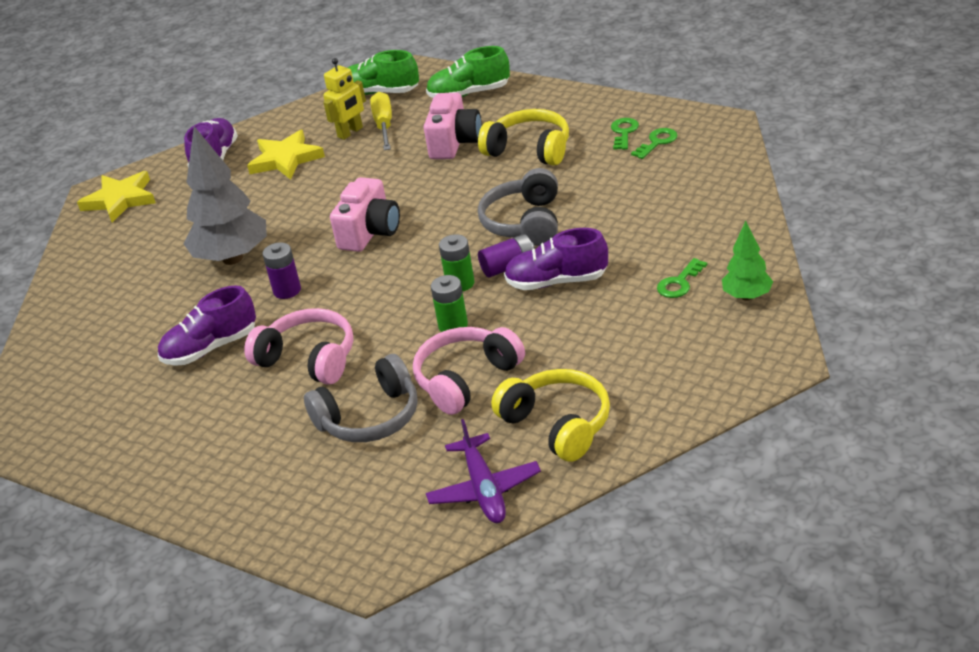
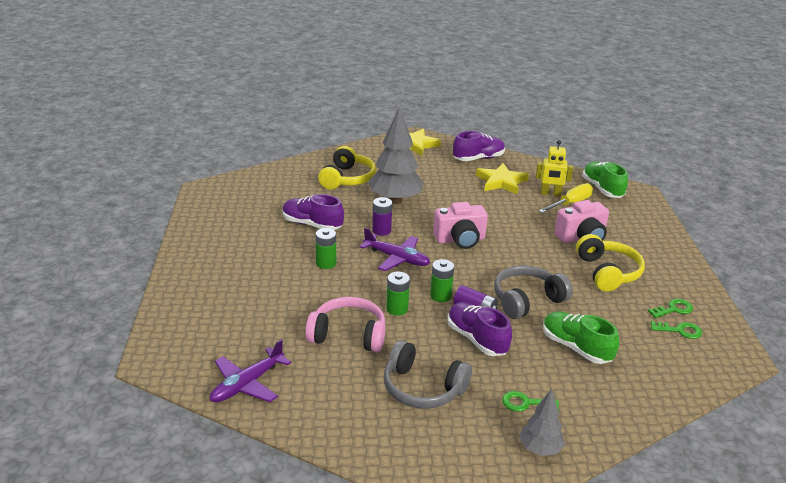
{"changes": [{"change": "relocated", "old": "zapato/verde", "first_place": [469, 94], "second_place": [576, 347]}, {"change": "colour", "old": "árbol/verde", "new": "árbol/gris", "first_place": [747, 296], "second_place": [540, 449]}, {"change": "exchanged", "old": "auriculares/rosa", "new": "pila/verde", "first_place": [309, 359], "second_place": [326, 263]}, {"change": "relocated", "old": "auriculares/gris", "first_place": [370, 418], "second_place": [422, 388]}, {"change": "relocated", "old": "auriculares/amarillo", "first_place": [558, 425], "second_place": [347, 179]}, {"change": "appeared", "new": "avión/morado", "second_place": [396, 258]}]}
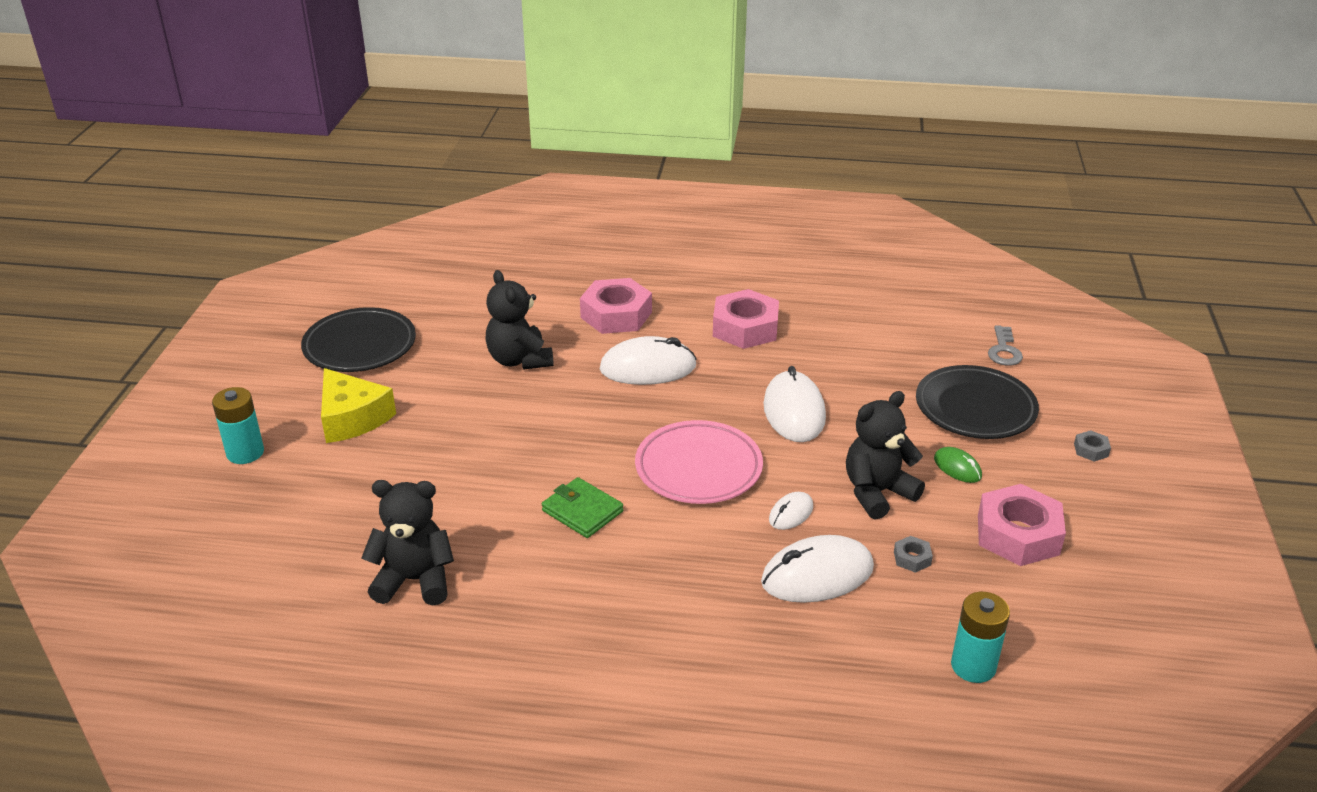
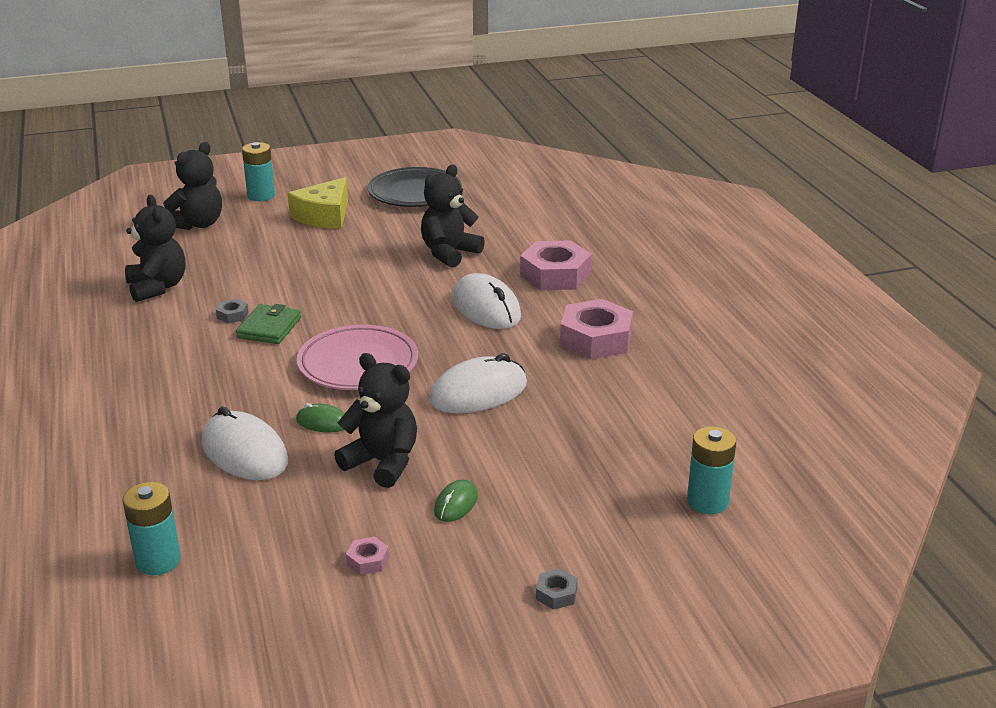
{"changes": [{"change": "exchanged", "old": "llave/gris", "new": "pila/turquesa", "first_place": [1004, 350], "second_place": [707, 501]}, {"change": "missing", "old": "plato/negro", "first_place": [975, 408]}, {"change": "size", "old": "tuerca/rosa", "first_place": [1018, 534], "second_place": [368, 560], "factor": 0.43}, {"change": "colour", "old": "ratón/blanco", "new": "ratón/verde", "first_place": [791, 513], "second_place": [322, 422]}, {"change": "relocated", "old": "tuerca/gris", "first_place": [912, 558], "second_place": [232, 315]}, {"change": "appeared", "new": "osito/negro", "second_place": [198, 224]}]}
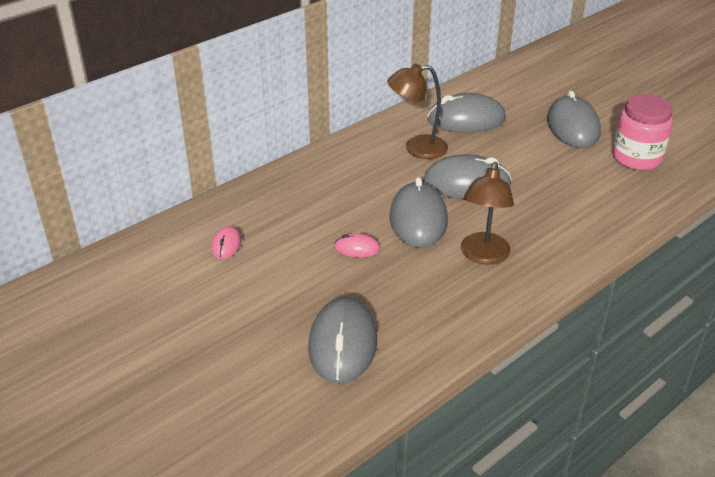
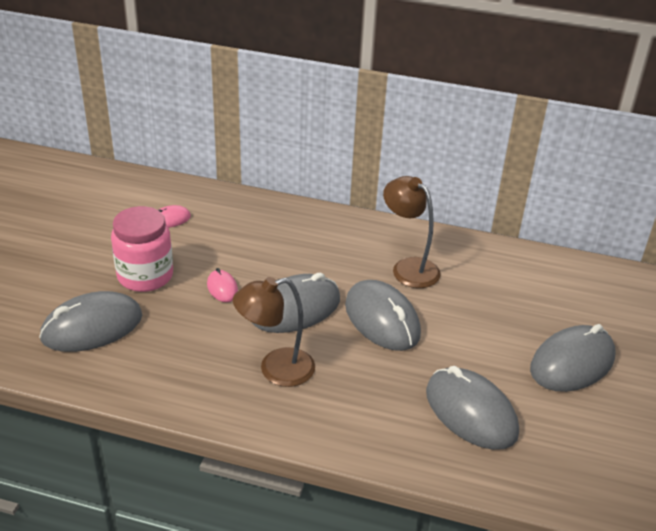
{"changes": [{"change": "relocated", "old": "ratón/gris", "first_place": [466, 120], "second_place": [471, 412]}, {"change": "relocated", "old": "tarro/rosa", "first_place": [636, 158], "second_place": [145, 276]}]}
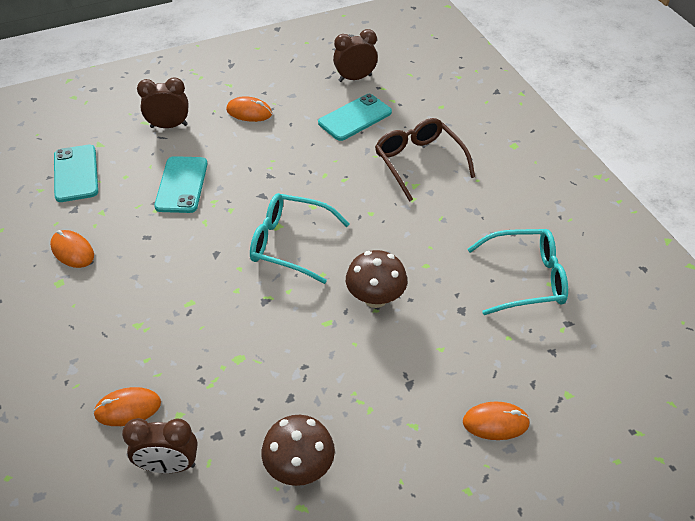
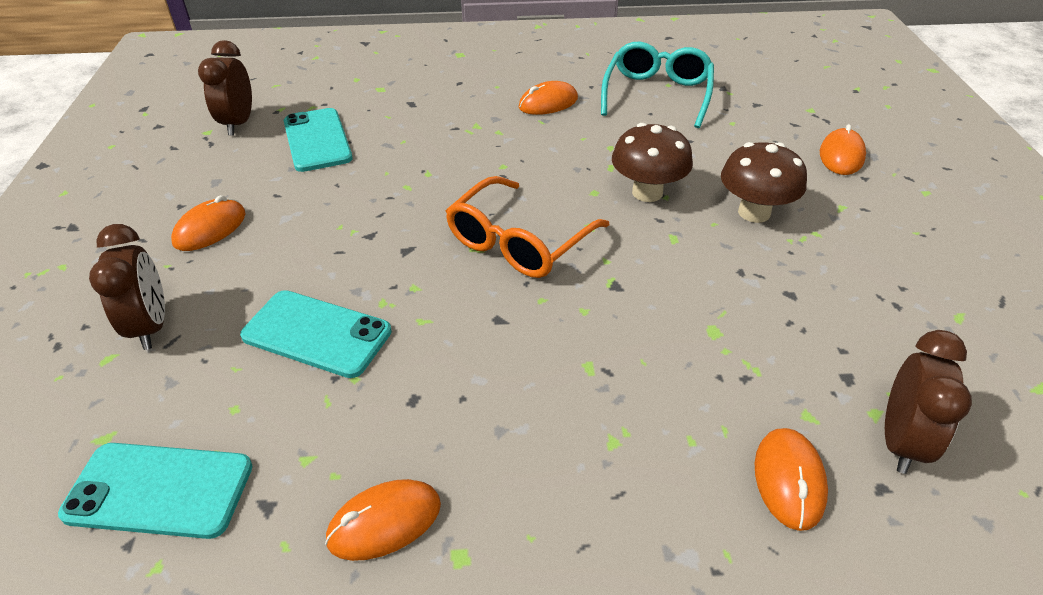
{"changes": [{"change": "spun", "old": "despertador/marrón", "first_place": [169, 126], "second_place": [151, 326], "degrees": 150}, {"change": "missing", "old": "gafas/marrón", "first_place": [419, 162]}, {"change": "colour", "old": "gafas/turquesa", "new": "gafas/naranja", "first_place": [290, 243], "second_place": [519, 242]}, {"change": "relocated", "old": "seta/marrón", "first_place": [299, 467], "second_place": [754, 212]}, {"change": "appeared", "new": "ratón/naranja", "second_place": [548, 103]}]}
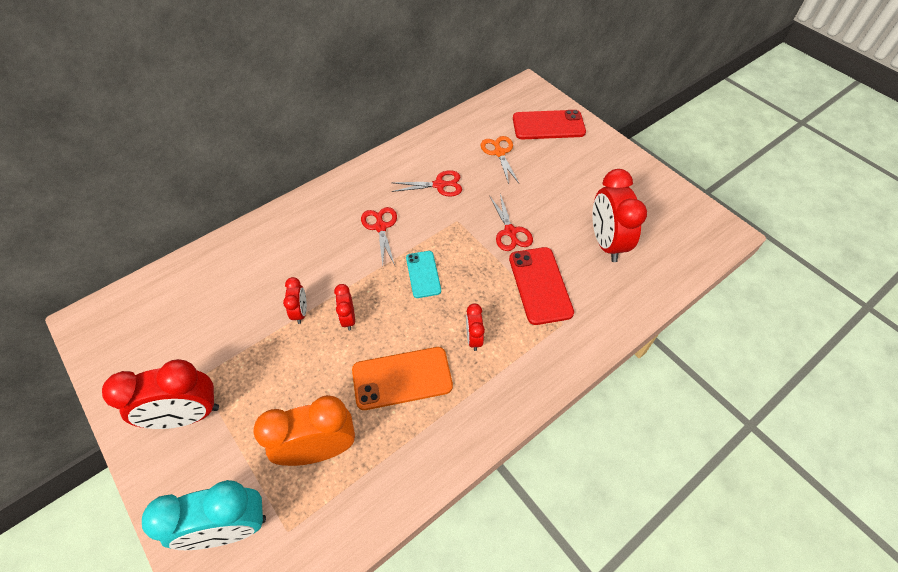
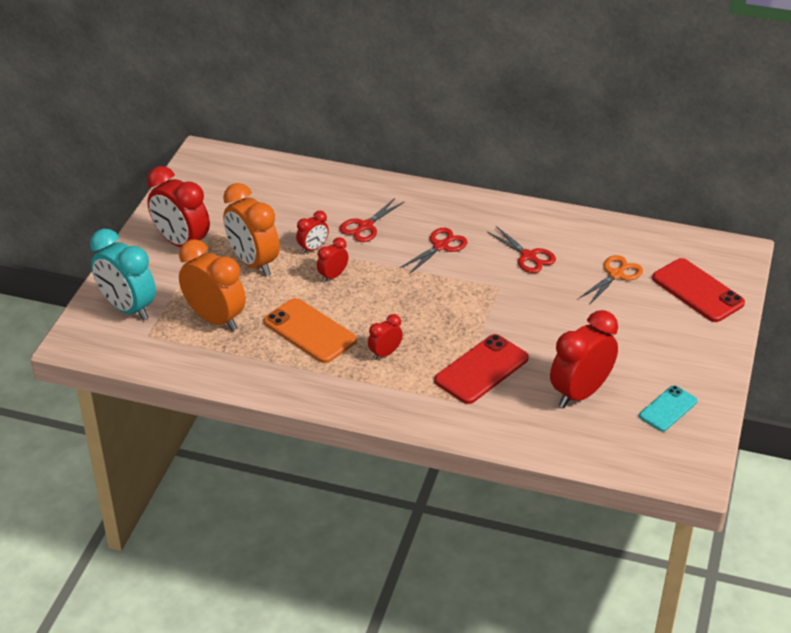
{"changes": [{"change": "relocated", "old": "tijeras/rojo", "first_place": [510, 232], "second_place": [365, 226]}, {"change": "relocated", "old": "móvil/turquesa", "first_place": [423, 274], "second_place": [668, 409]}, {"change": "appeared", "new": "despertador/naranja", "second_place": [253, 263]}]}
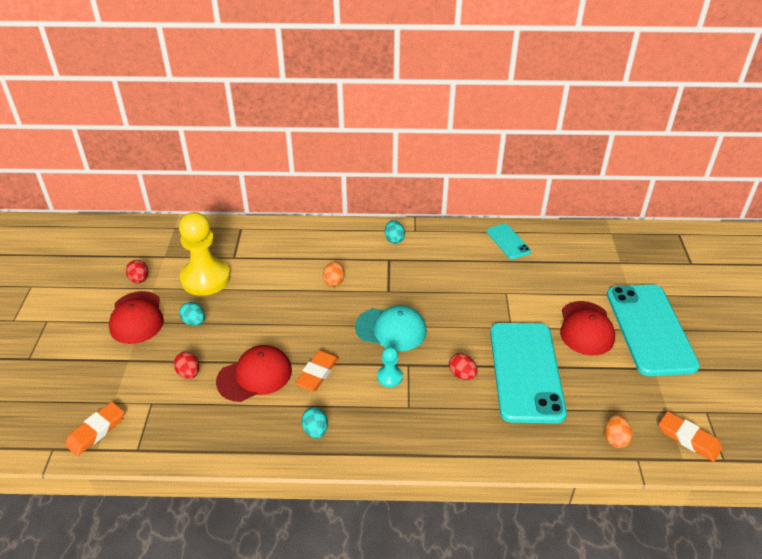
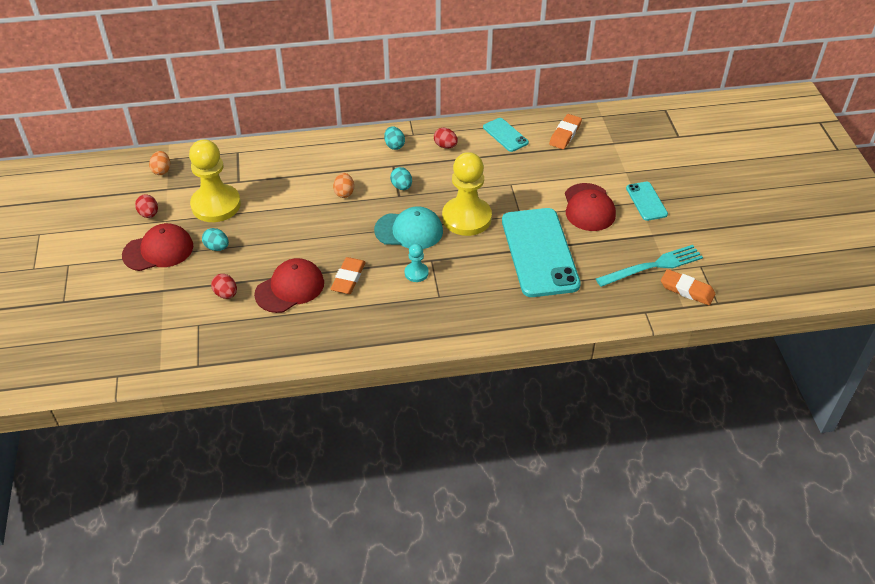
{"changes": [{"change": "size", "old": "móvil/turquesa", "first_place": [650, 329], "second_place": [646, 201], "factor": 0.48}, {"change": "spun", "old": "gorra/rojo", "first_place": [136, 318], "second_place": [158, 250], "degrees": -90}, {"change": "relocated", "old": "huevo/rojo", "first_place": [462, 374], "second_place": [445, 146]}, {"change": "relocated", "old": "goma de borrar/naranja", "first_place": [96, 431], "second_place": [565, 134]}, {"change": "relocated", "old": "huevo/turquesa", "first_place": [315, 430], "second_place": [401, 186]}, {"change": "relocated", "old": "huevo/naranja", "first_place": [615, 439], "second_place": [162, 170]}, {"change": "appeared", "new": "peón/amarillo", "second_place": [466, 218]}, {"change": "appeared", "new": "tenedor/turquesa", "second_place": [653, 266]}]}
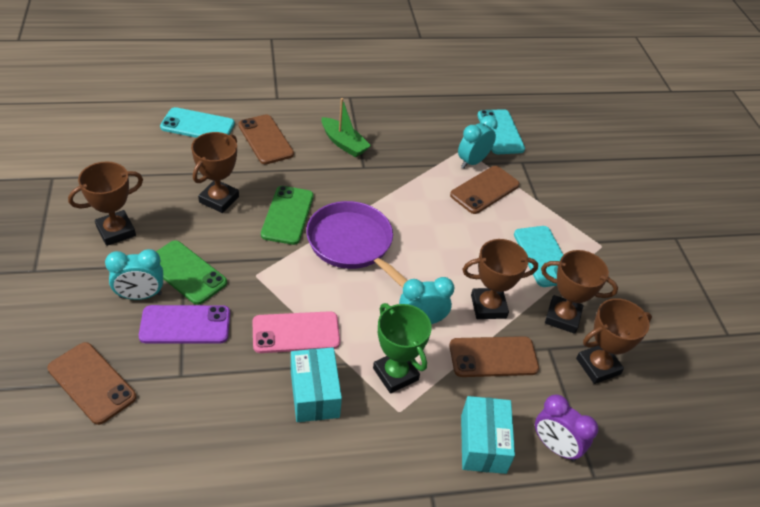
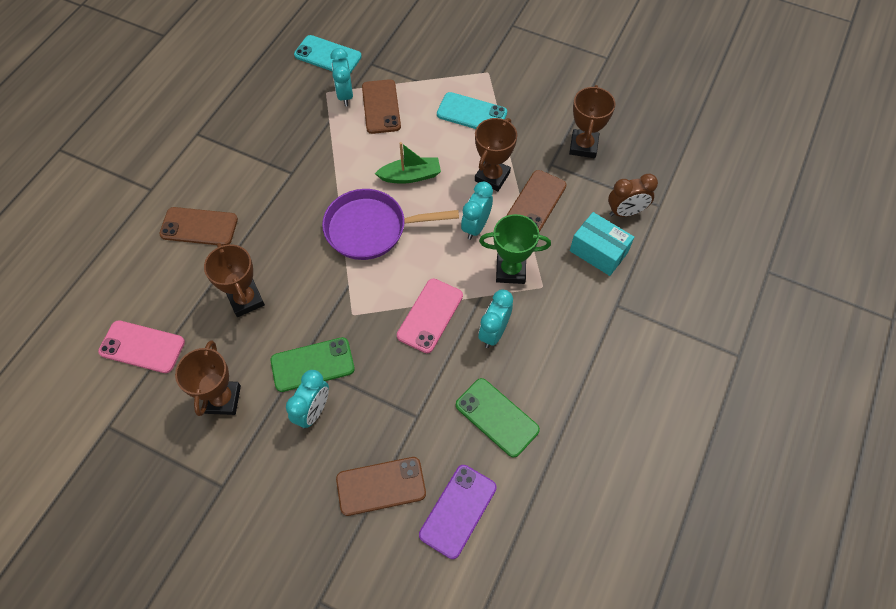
{"changes": [{"change": "relocated", "old": "barco/verde", "first_place": [344, 143], "second_place": [410, 176]}, {"change": "missing", "old": "móvil/turquesa", "first_place": [197, 125]}, {"change": "relocated", "old": "móvil/verde", "first_place": [287, 215], "second_place": [497, 417]}, {"change": "missing", "old": "trofeo/marrón", "first_place": [562, 317]}, {"change": "relocated", "old": "móvil/morado", "first_place": [185, 325], "second_place": [458, 511]}, {"change": "exchanged", "old": "caja/turquesa", "new": "despertador/turquesa", "first_place": [314, 394], "second_place": [494, 332]}, {"change": "colour", "old": "despertador/morado", "new": "despertador/marrón", "first_place": [555, 446], "second_place": [625, 212]}, {"change": "appeared", "new": "móvil/rosa", "second_place": [142, 347]}]}
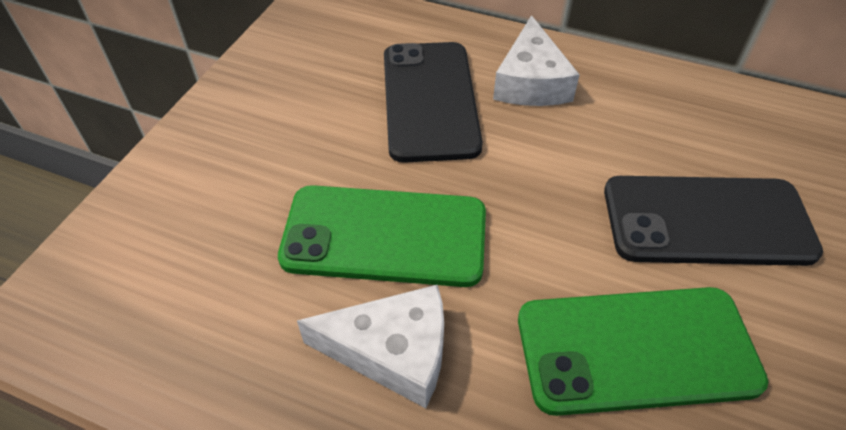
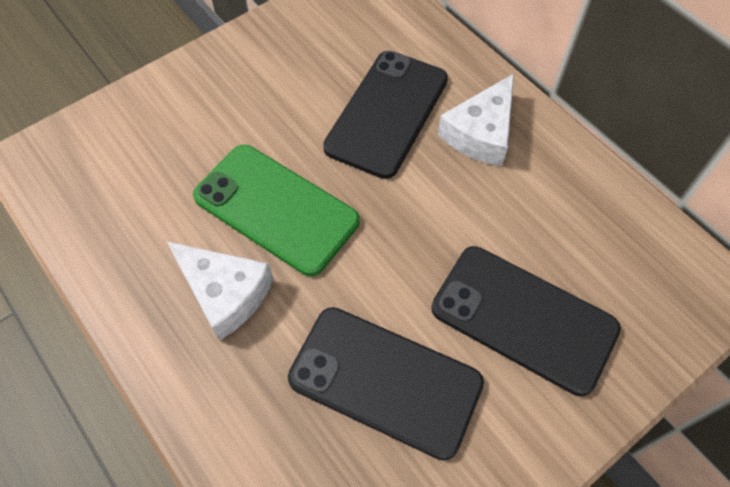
{"changes": [{"change": "colour", "old": "móvil/verde", "new": "móvil/negro", "first_place": [636, 350], "second_place": [385, 381]}]}
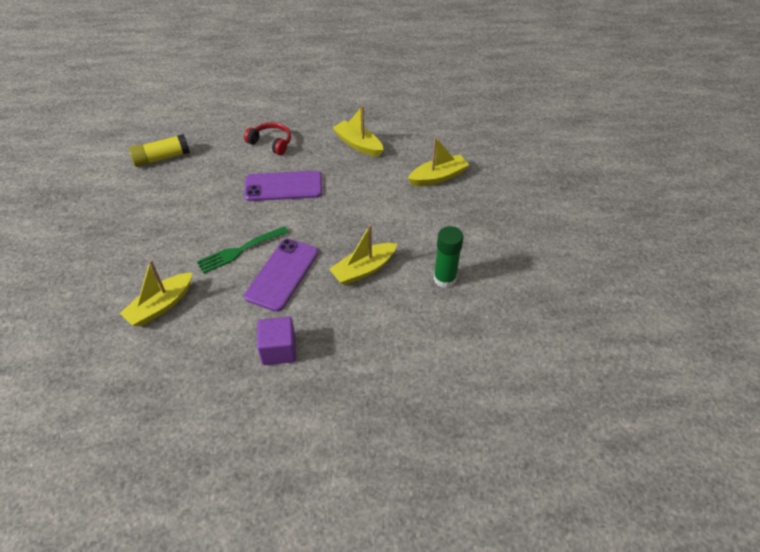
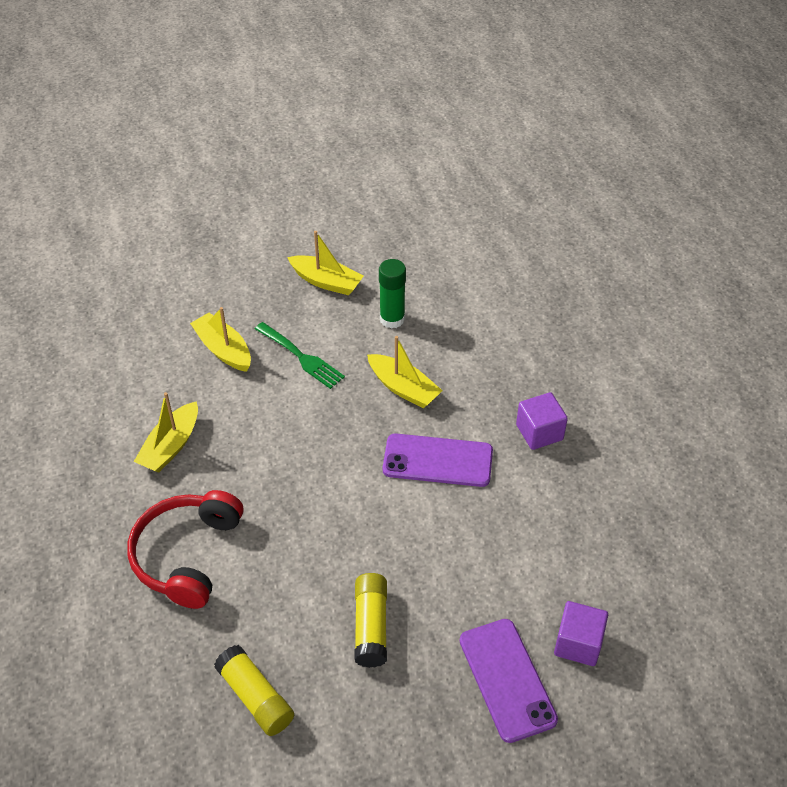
{"changes": [{"change": "size", "old": "auriculares/rojo", "first_place": [271, 143], "second_place": [187, 555], "factor": 1.7}, {"change": "relocated", "old": "móvil/morado", "first_place": [283, 186], "second_place": [507, 679]}, {"change": "relocated", "old": "tenedor/verde", "first_place": [240, 250], "second_place": [301, 357]}, {"change": "relocated", "old": "barco/amarillo", "first_place": [161, 306], "second_place": [326, 282]}, {"change": "appeared", "new": "barra de pegamento/amarillo", "second_place": [371, 626]}, {"change": "appeared", "new": "cubo/morado", "second_place": [578, 643]}]}
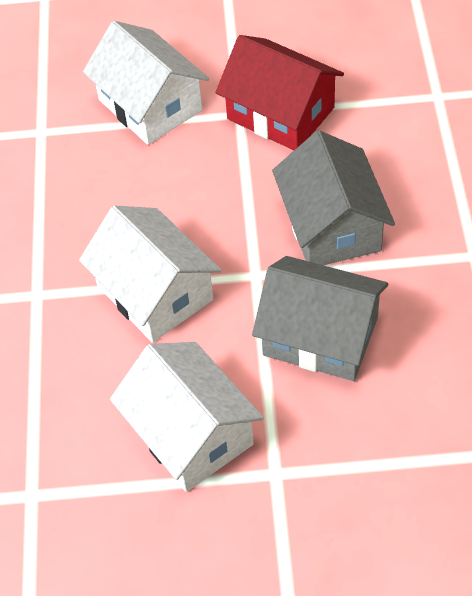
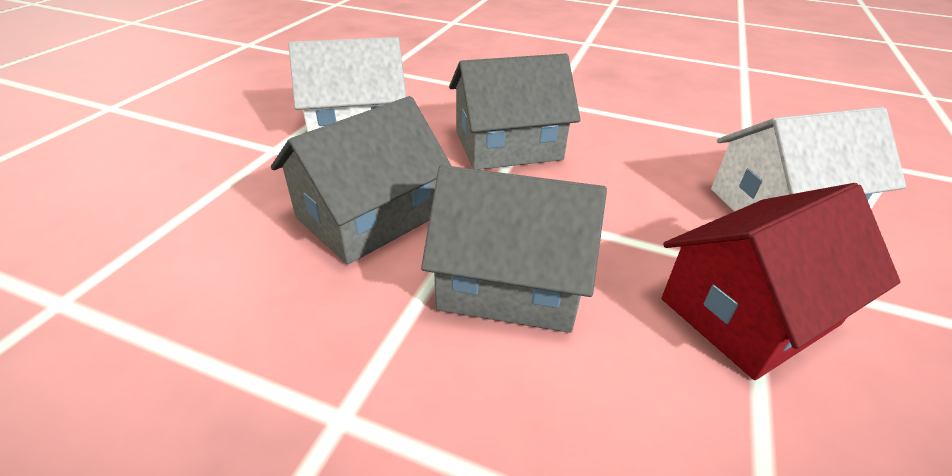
{"changes": [{"change": "colour", "old": "casa/blanco", "new": "casa/gris", "first_place": [154, 292], "second_place": [508, 145]}]}
